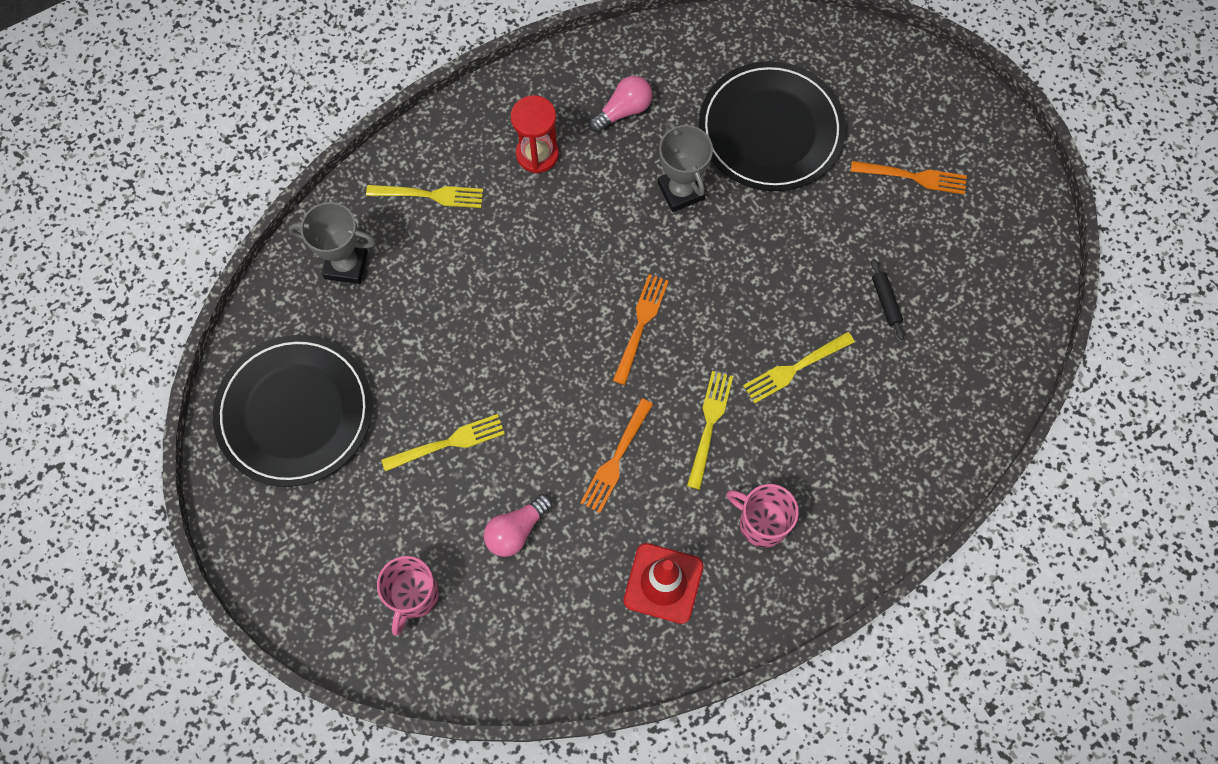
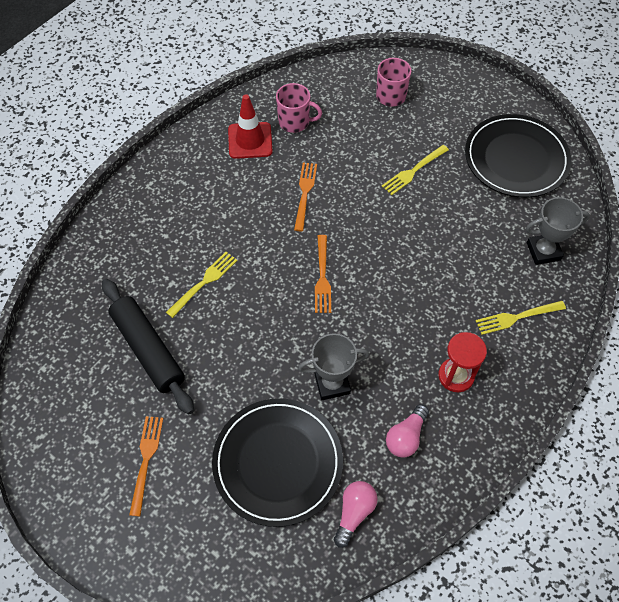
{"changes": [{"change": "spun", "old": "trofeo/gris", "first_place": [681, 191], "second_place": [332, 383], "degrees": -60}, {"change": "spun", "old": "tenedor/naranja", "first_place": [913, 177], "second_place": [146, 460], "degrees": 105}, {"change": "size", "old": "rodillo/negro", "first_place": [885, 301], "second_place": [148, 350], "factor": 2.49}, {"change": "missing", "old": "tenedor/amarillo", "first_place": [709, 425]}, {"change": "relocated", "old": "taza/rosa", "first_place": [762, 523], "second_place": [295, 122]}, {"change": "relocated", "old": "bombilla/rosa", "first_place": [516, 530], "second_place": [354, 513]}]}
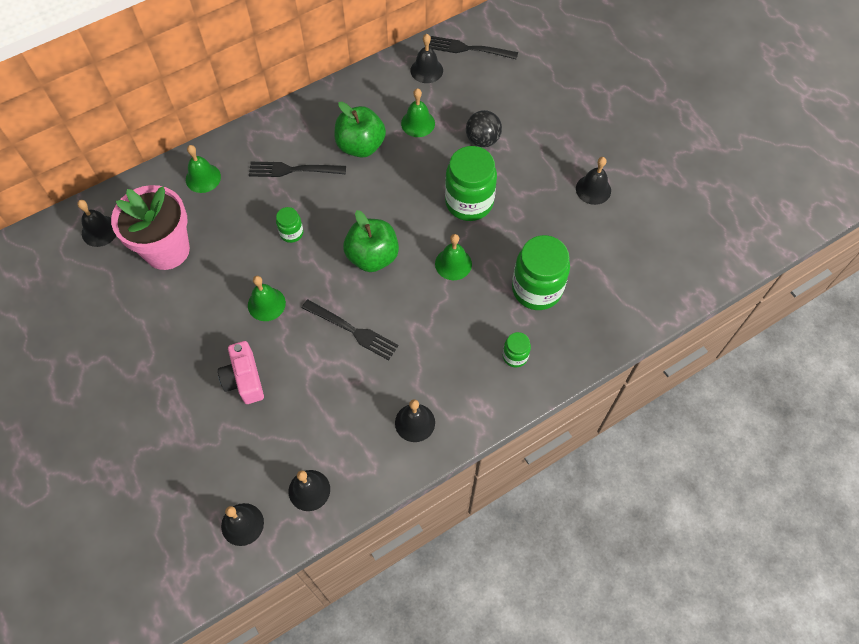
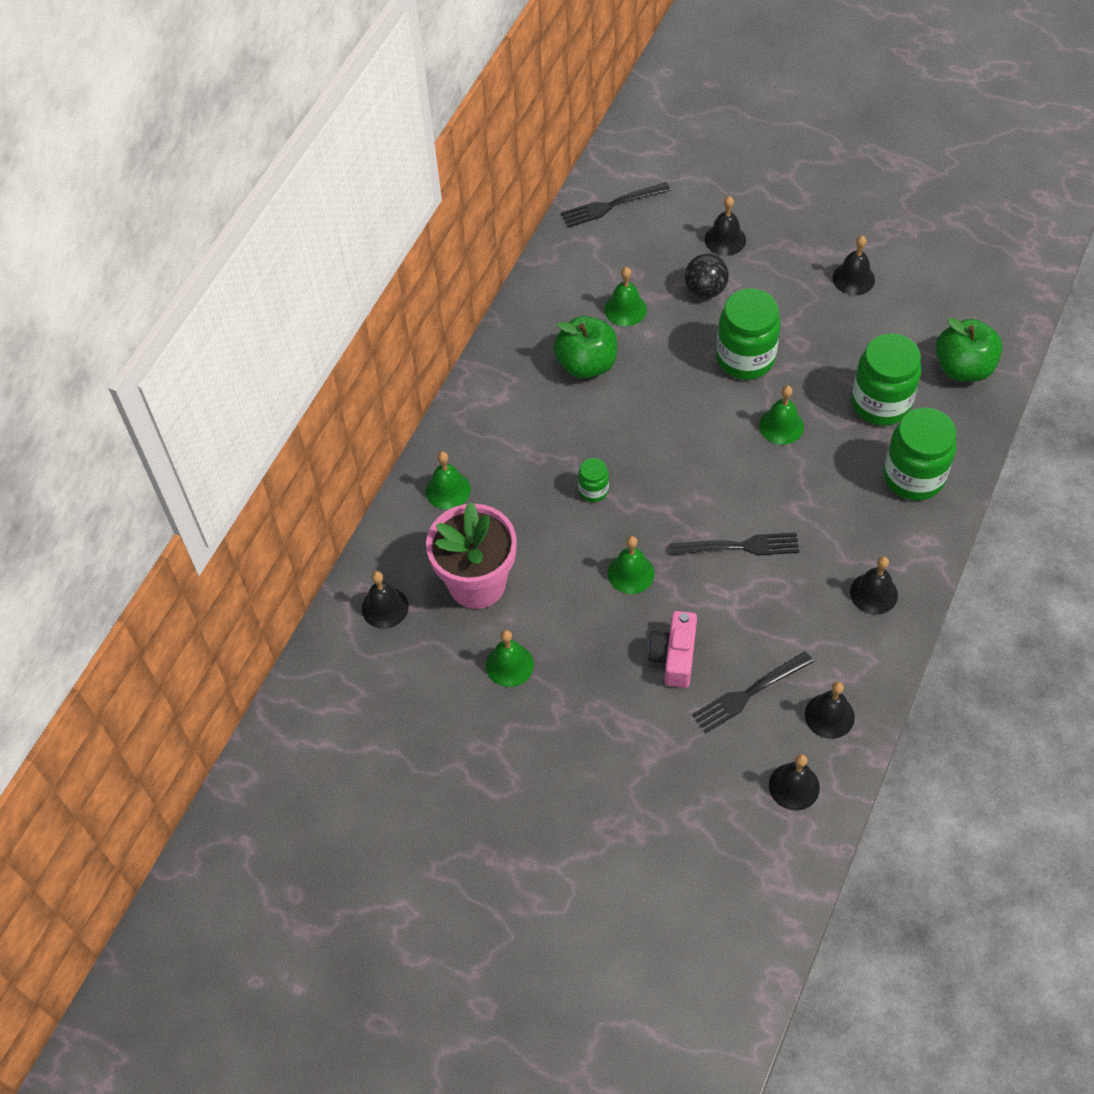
{"changes": [{"change": "relocated", "old": "campana/negro", "first_place": [426, 70], "second_place": [725, 239]}, {"change": "relocated", "old": "tenedor/negro", "first_place": [293, 170], "second_place": [748, 694]}, {"change": "relocated", "old": "manzana/verde", "first_place": [372, 256], "second_place": [963, 368]}, {"change": "size", "old": "tarro/verde", "first_place": [515, 356], "second_place": [913, 477], "factor": 2.06}, {"change": "spun", "old": "cámara/rosa", "first_place": [244, 379], "second_place": [674, 657], "degrees": 60}, {"change": "appeared", "new": "campana/verde", "second_place": [509, 665]}]}
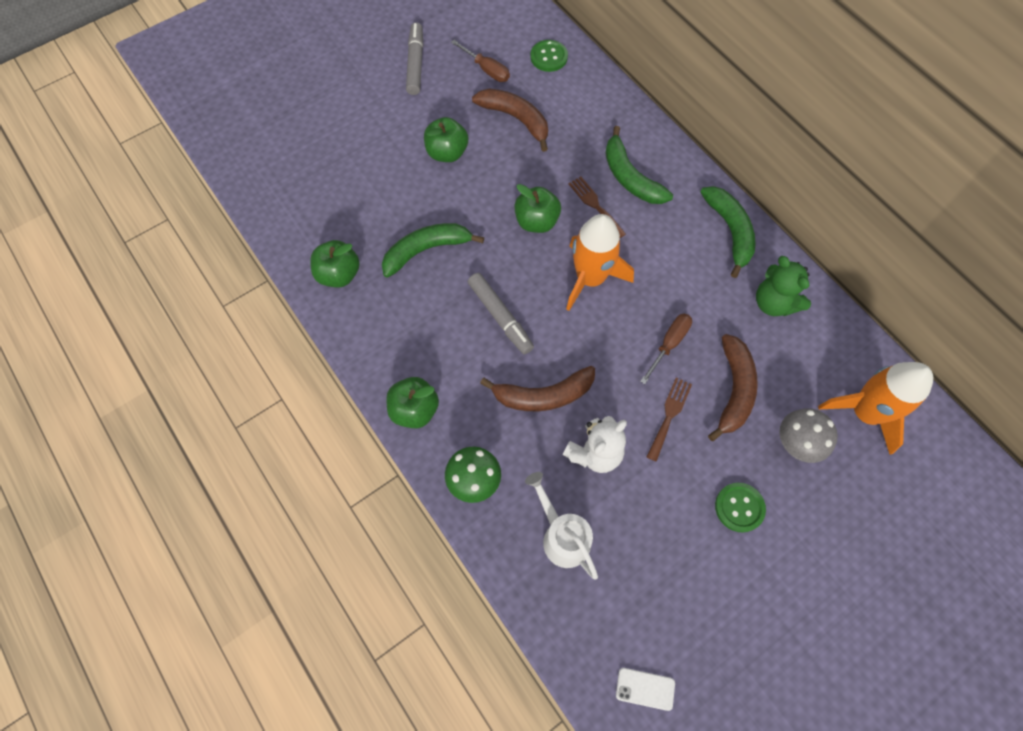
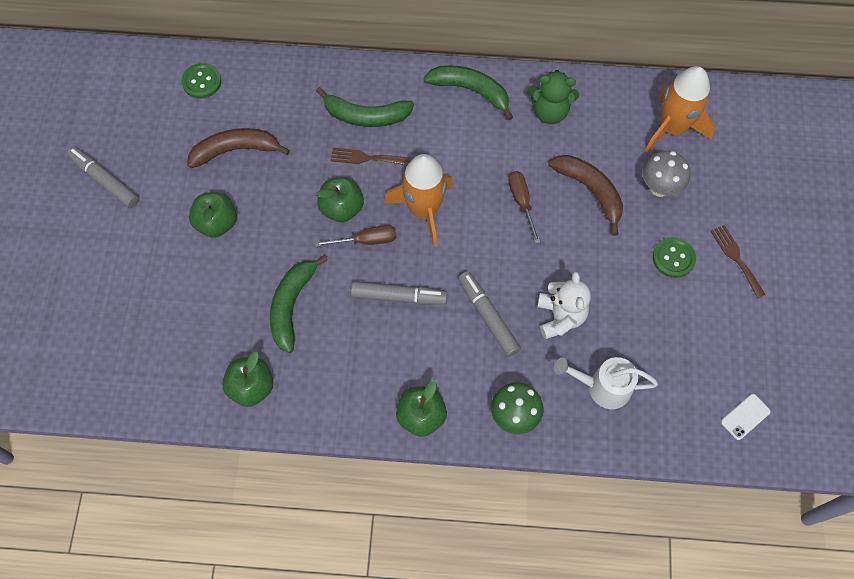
{"changes": [{"change": "relocated", "old": "destornillador/marrón", "first_place": [487, 70], "second_place": [366, 240]}, {"change": "exchanged", "old": "plátano/marrón", "new": "rotulador/gris", "first_place": [543, 395], "second_place": [488, 316]}, {"change": "relocated", "old": "tenedor/marrón", "first_place": [669, 415], "second_place": [736, 258]}]}
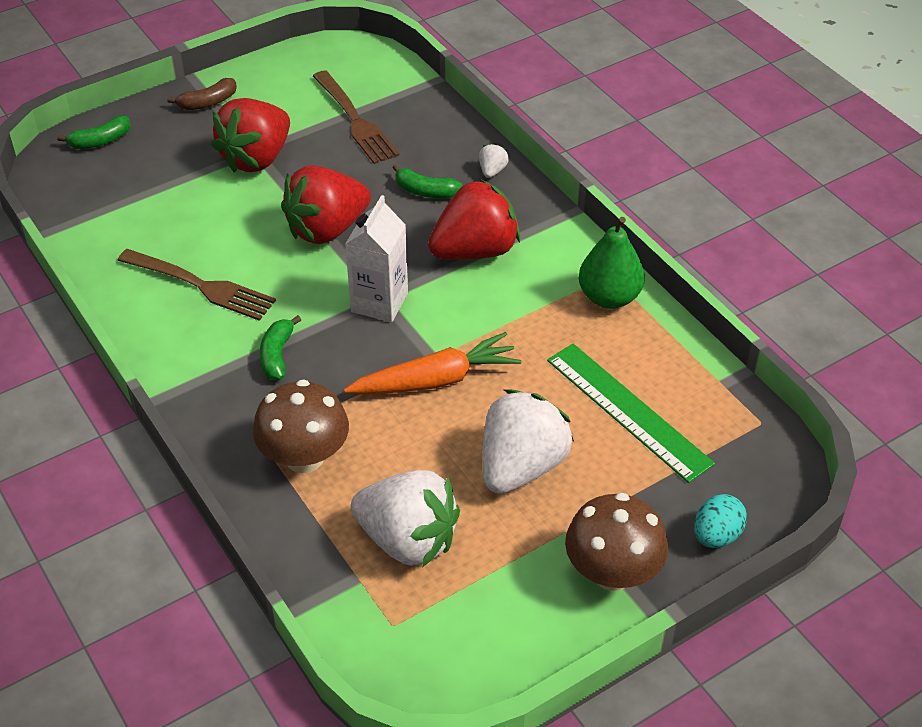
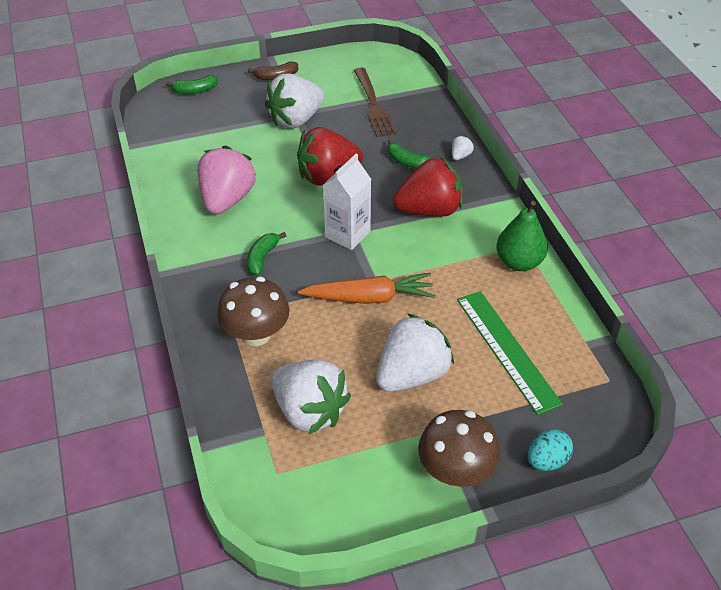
{"changes": [{"change": "colour", "old": "fresa/rojo", "new": "fresa/blanco", "first_place": [256, 158], "second_place": [296, 119]}, {"change": "exchanged", "old": "tenedor/marrón", "new": "fresa/rosa", "first_place": [201, 286], "second_place": [227, 199]}]}
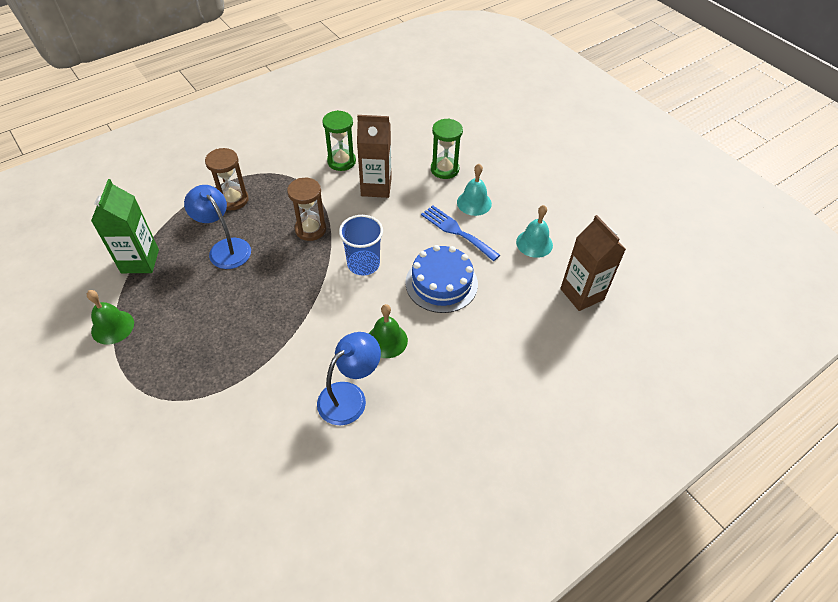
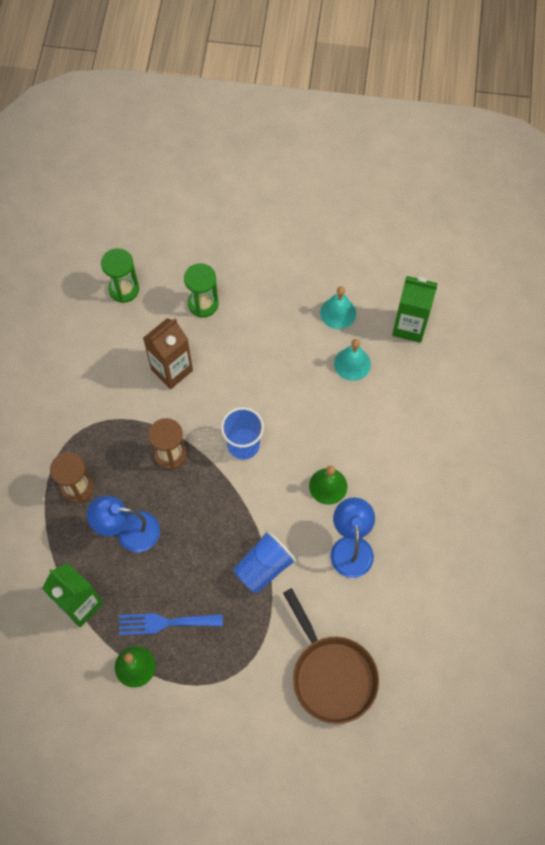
{"changes": [{"change": "relocated", "old": "reloj de arena/verde", "first_place": [341, 161], "second_place": [124, 289]}, {"change": "relocated", "old": "campana/turquesa", "first_place": [474, 203], "second_place": [352, 364]}, {"change": "relocated", "old": "tenedor/azul", "first_place": [456, 231], "second_place": [165, 623]}, {"change": "colour", "old": "cartón de leche/marrón", "new": "cartón de leche/verde", "first_place": [582, 294], "second_place": [409, 326]}, {"change": "missing", "old": "tarta/azul", "first_place": [441, 283]}, {"change": "appeared", "new": "vaso/azul", "second_place": [264, 567]}, {"change": "appeared", "new": "sartén/marrón", "second_place": [331, 675]}]}
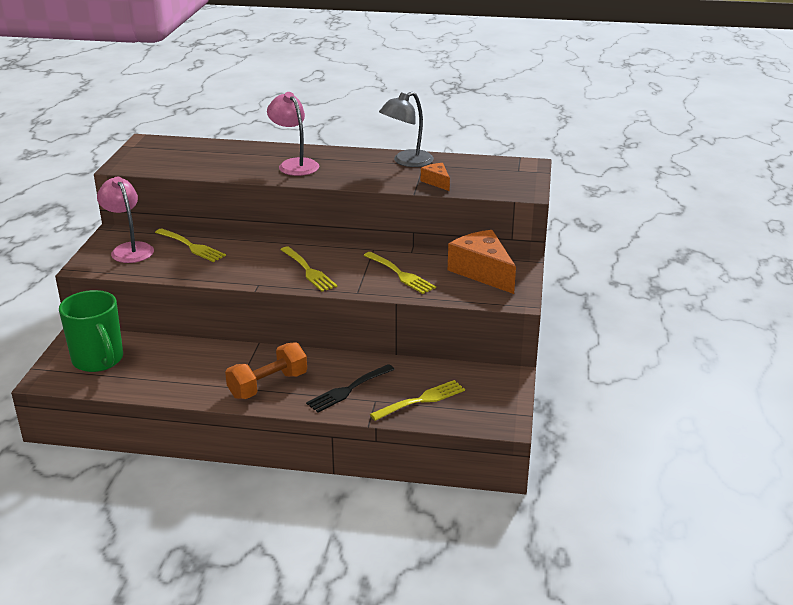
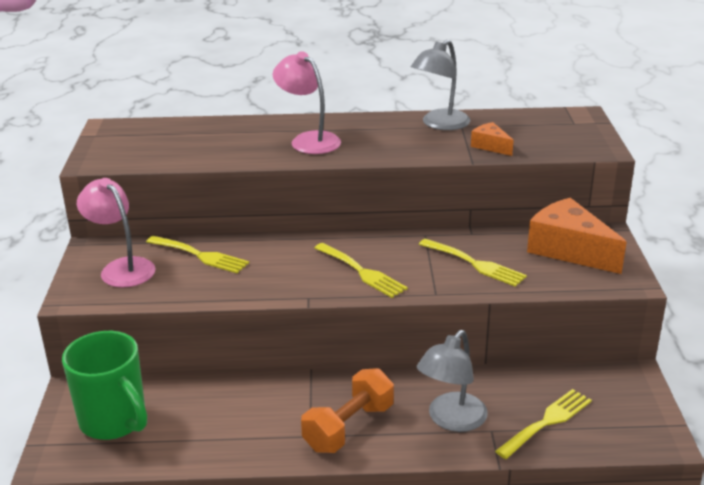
{"changes": [{"change": "exchanged", "old": "tenedor/negro", "new": "lámpara/gris", "first_place": [348, 390], "second_place": [451, 420]}]}
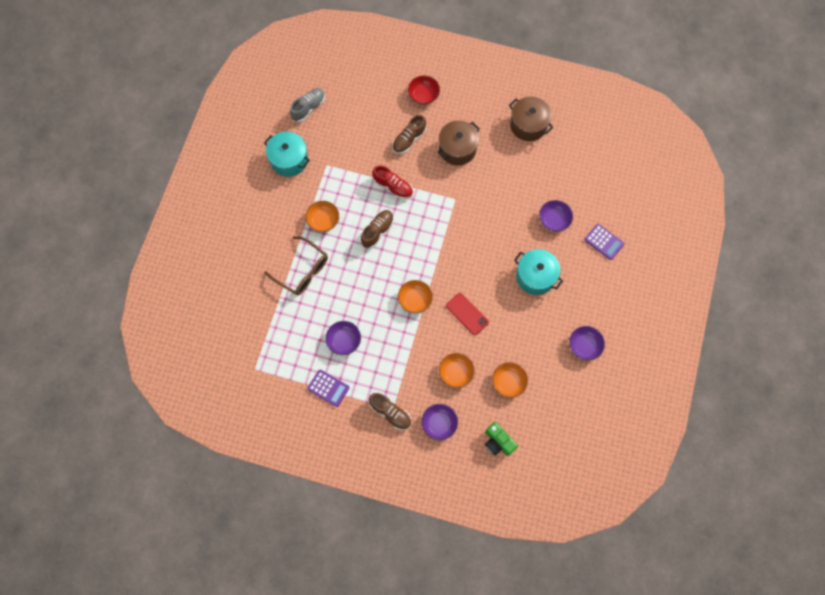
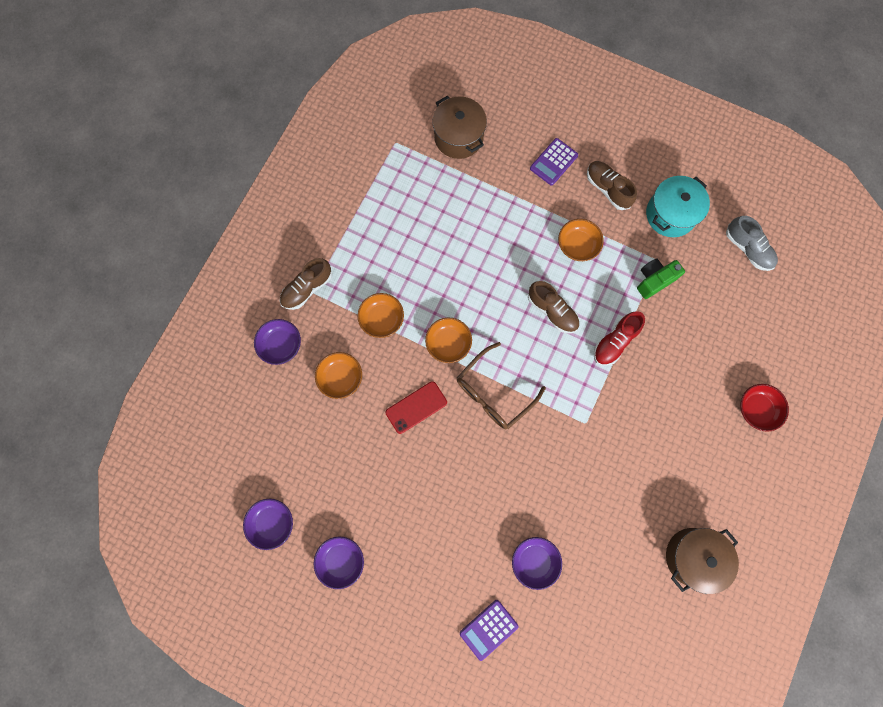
{"changes": [{"change": "relocated", "old": "zapato/marrón", "first_place": [409, 139], "second_place": [607, 189]}, {"change": "relocated", "old": "olla/marrón", "first_place": [457, 149], "second_place": [458, 137]}, {"change": "relocated", "old": "gafas/marrón", "first_place": [302, 271], "second_place": [493, 392]}, {"change": "missing", "old": "olla/turquesa", "first_place": [535, 276]}, {"change": "relocated", "old": "cuenco/morado", "first_place": [344, 340], "second_place": [272, 523]}, {"change": "relocated", "old": "cuenco/naranja", "first_place": [508, 382], "second_place": [382, 319]}, {"change": "relocated", "old": "calculadora/morado", "first_place": [328, 388], "second_place": [553, 162]}, {"change": "relocated", "old": "cámara/verde", "first_place": [498, 442], "second_place": [654, 280]}]}
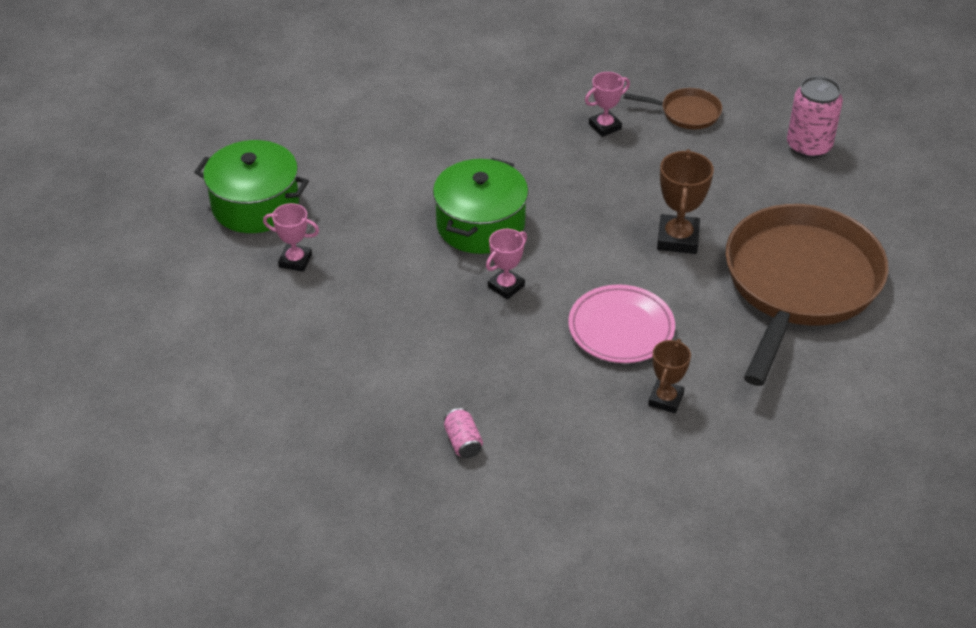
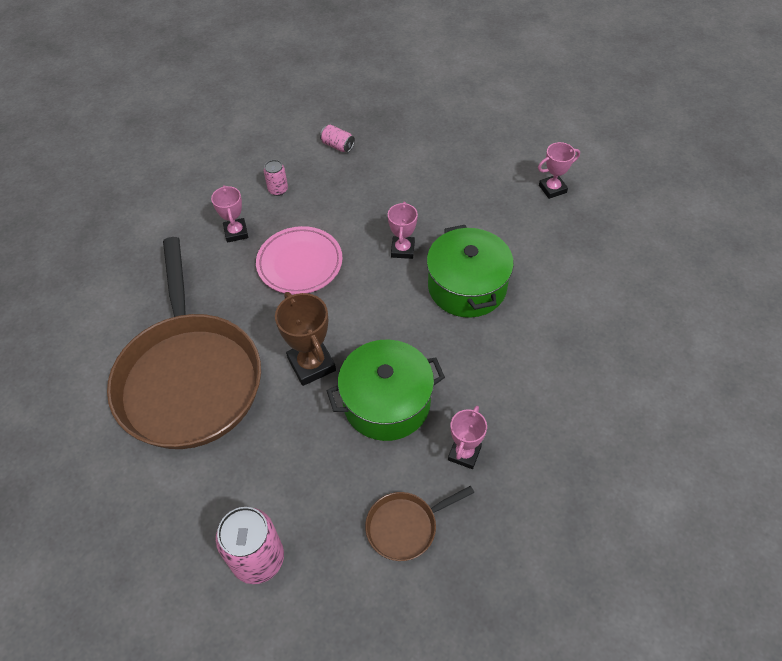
{"changes": [{"change": "relocated", "old": "olla/verde", "first_place": [255, 205], "second_place": [386, 402]}, {"change": "colour", "old": "trofeo/marrón", "new": "trofeo/rosa", "first_place": [665, 399], "second_place": [236, 232]}, {"change": "appeared", "new": "lata/rosa", "second_place": [278, 189]}]}
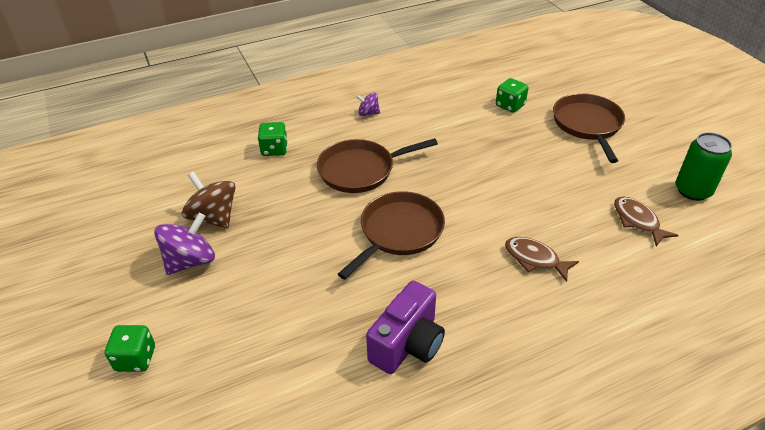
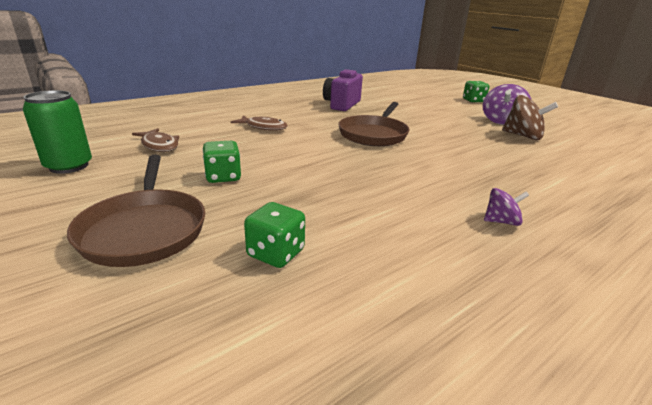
{"changes": [{"change": "relocated", "old": "dado/verde", "first_place": [274, 149], "second_place": [223, 177]}, {"change": "missing", "old": "sartén/marrón", "first_place": [360, 170]}]}
